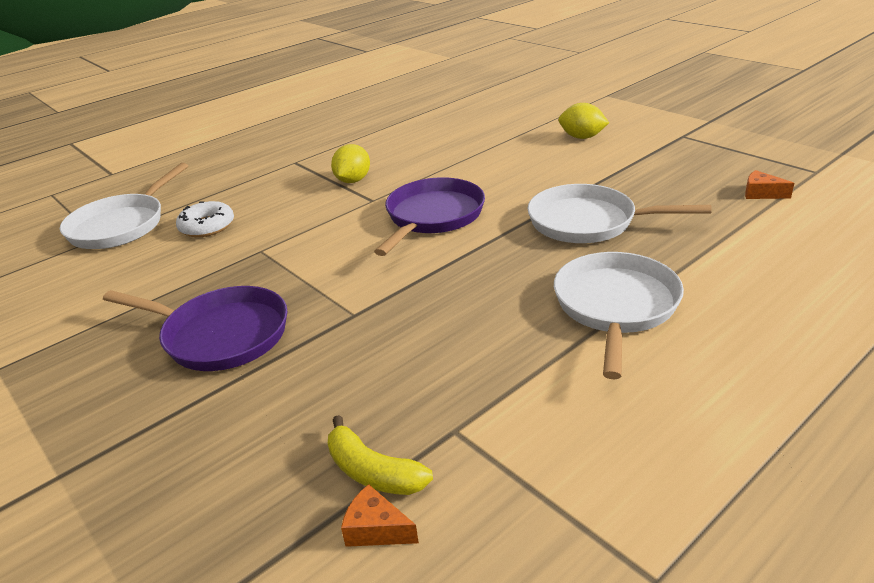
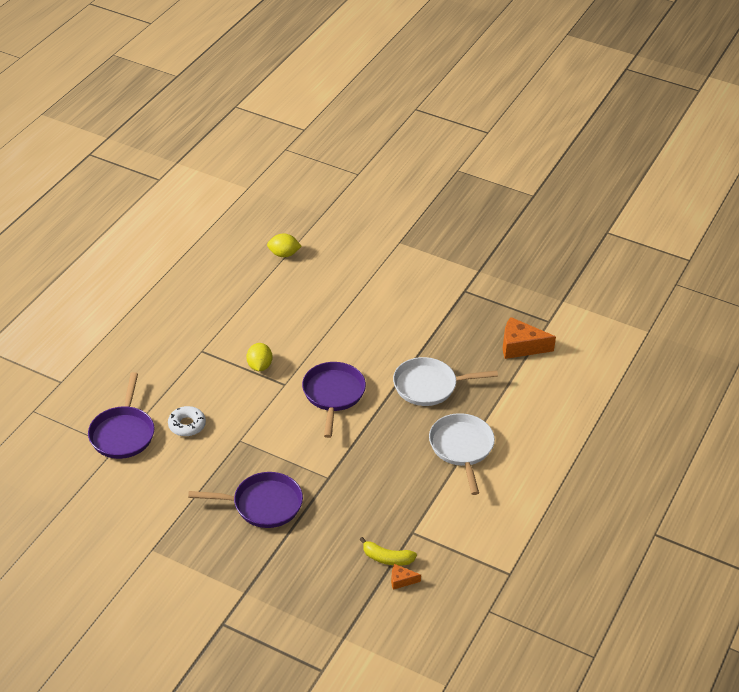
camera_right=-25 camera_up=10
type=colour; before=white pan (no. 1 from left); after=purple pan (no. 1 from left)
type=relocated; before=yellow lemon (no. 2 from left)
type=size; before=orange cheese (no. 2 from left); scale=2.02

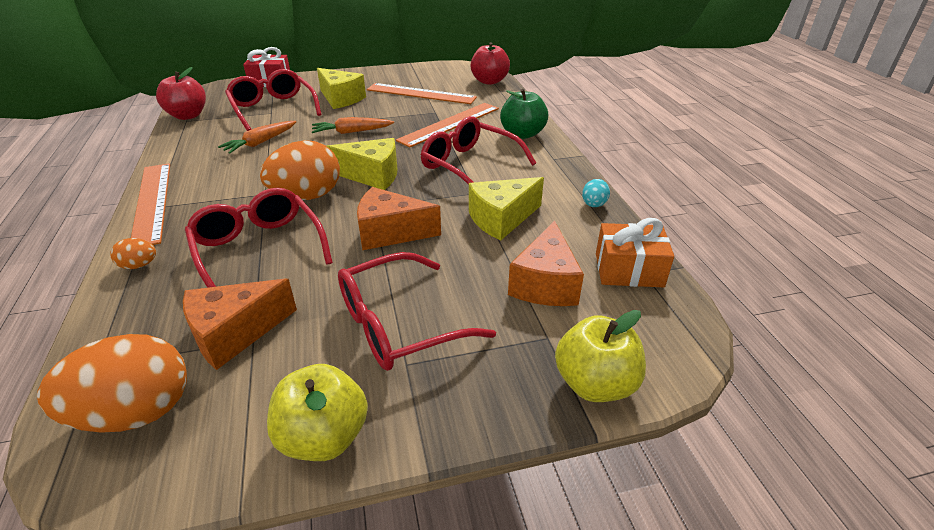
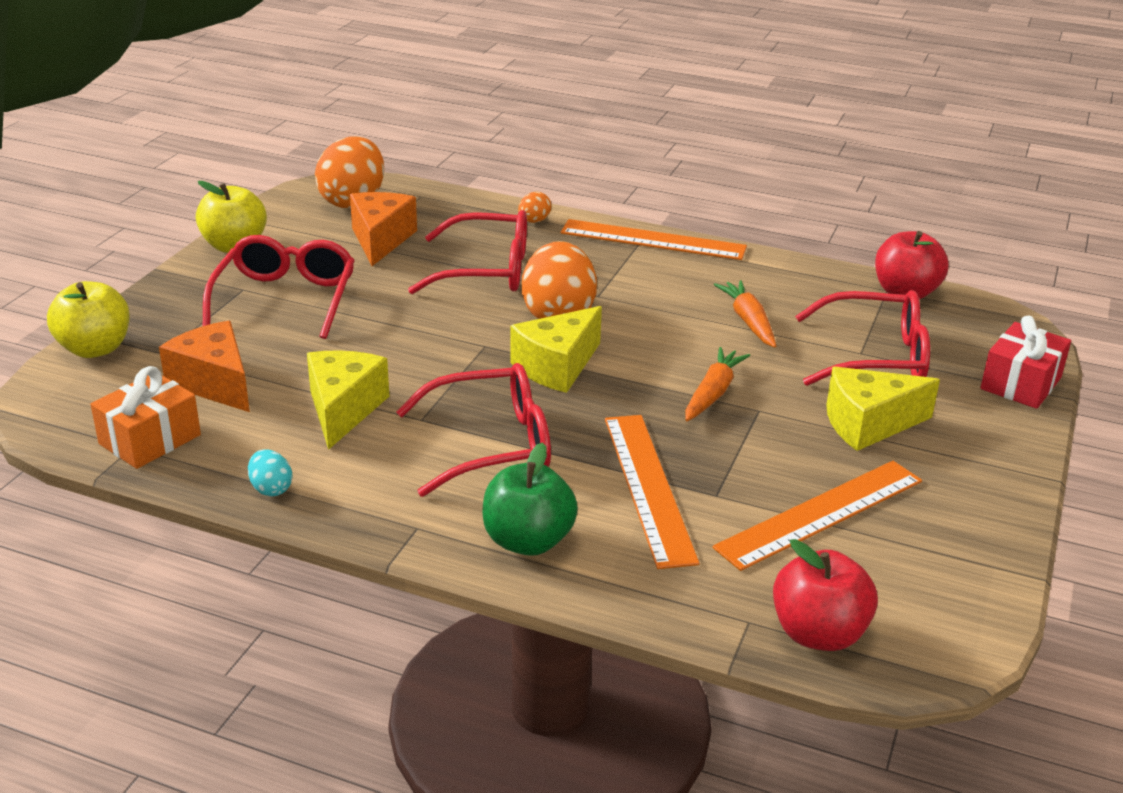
camera_right=125 camera_up=-5
type=missing; before=orange cheese (no. 2 from left)

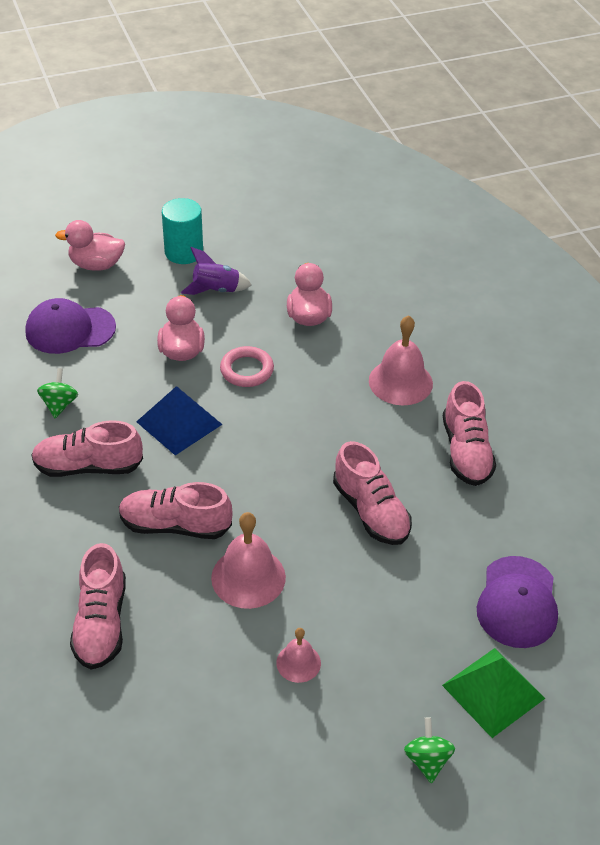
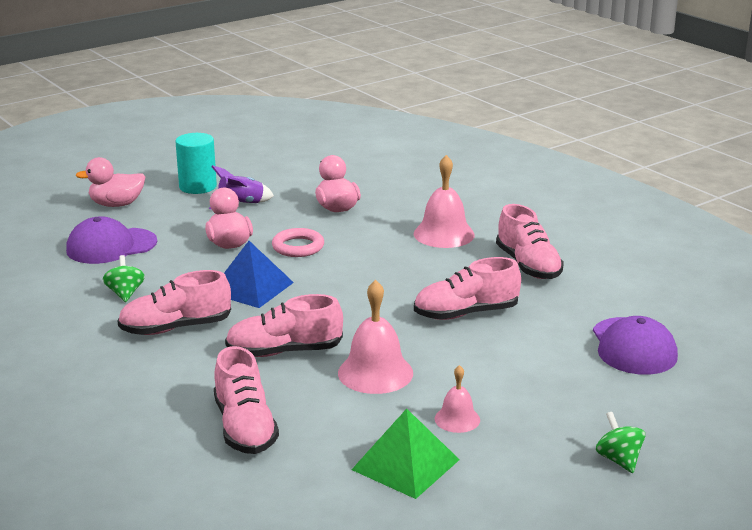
camera_right=-15 camera_up=-20
type=relocated; before=green pyramid
type=spun; before=pink shoe (no. 4 from left); turn=120

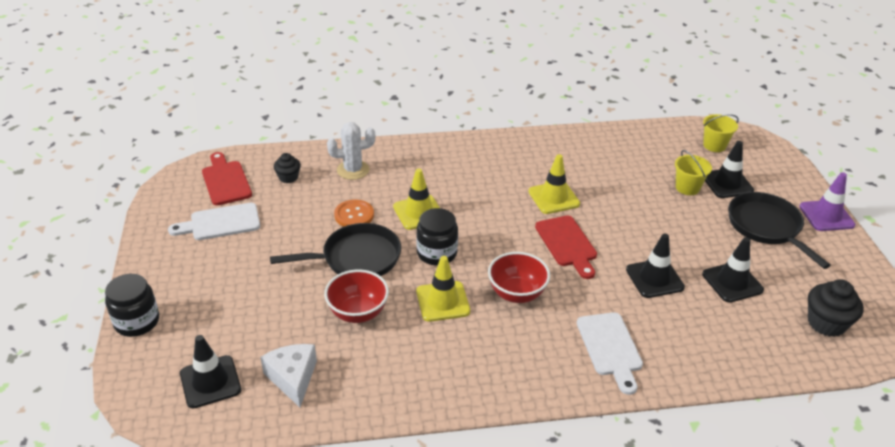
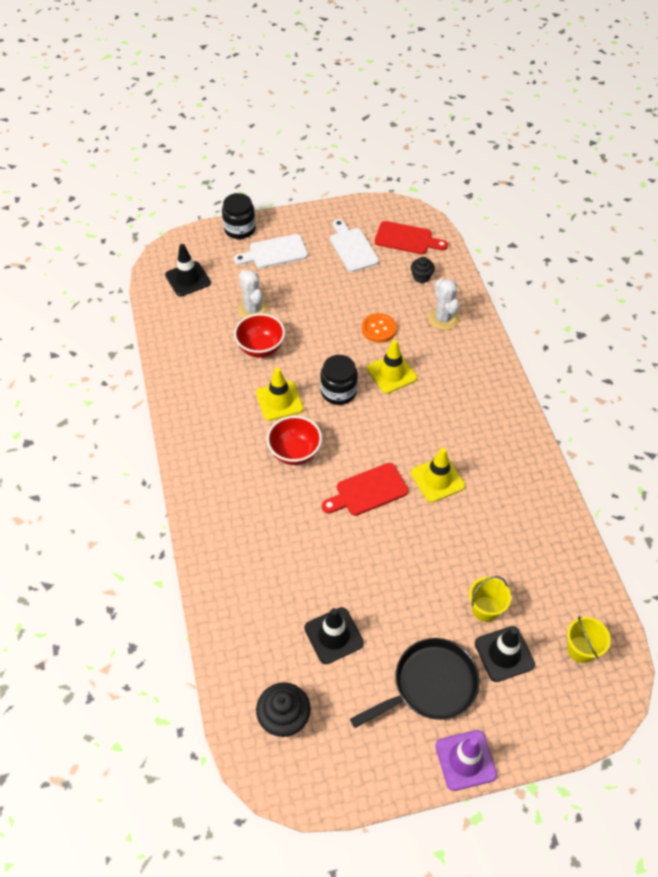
camera_right=85 camera_up=15
type=relocated; before=white cutting board (no. 2 from left in the first image); after=white cutting board (no. 1 from left)
type=appeared; after=white cactus (no. 1 from left)
type=spun; before=red cutting board (no. 1 from left in the first image); turn=45
type=missing; before=white cheese
type=missing; before=black pan (no. 1 from left)
type=missing; before=black traffic cone (no. 2 from left)

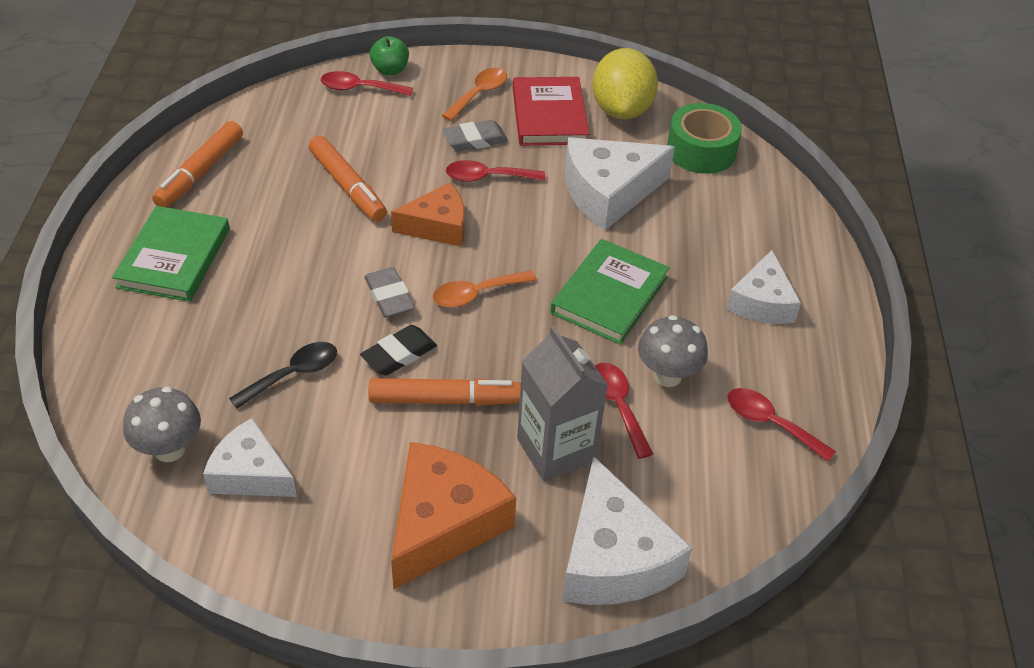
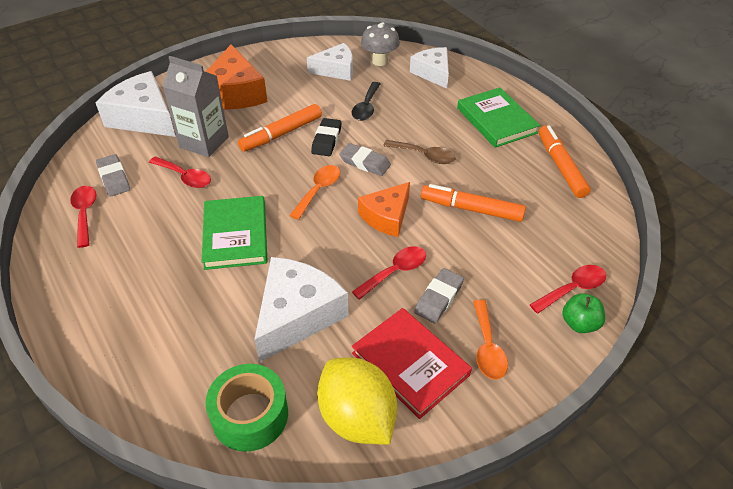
camera_right=145 camera_up=0
type=spun; before=red spoon (no. 4 from left in the first image); turn=-105
type=appeared; after=grey eraser (no. 1 from left)
type=appeared; after=brown spoon
type=relocated; before=white cheese (no. 4 from left)
type=missing; before=grey mushroom (no. 2 from left)

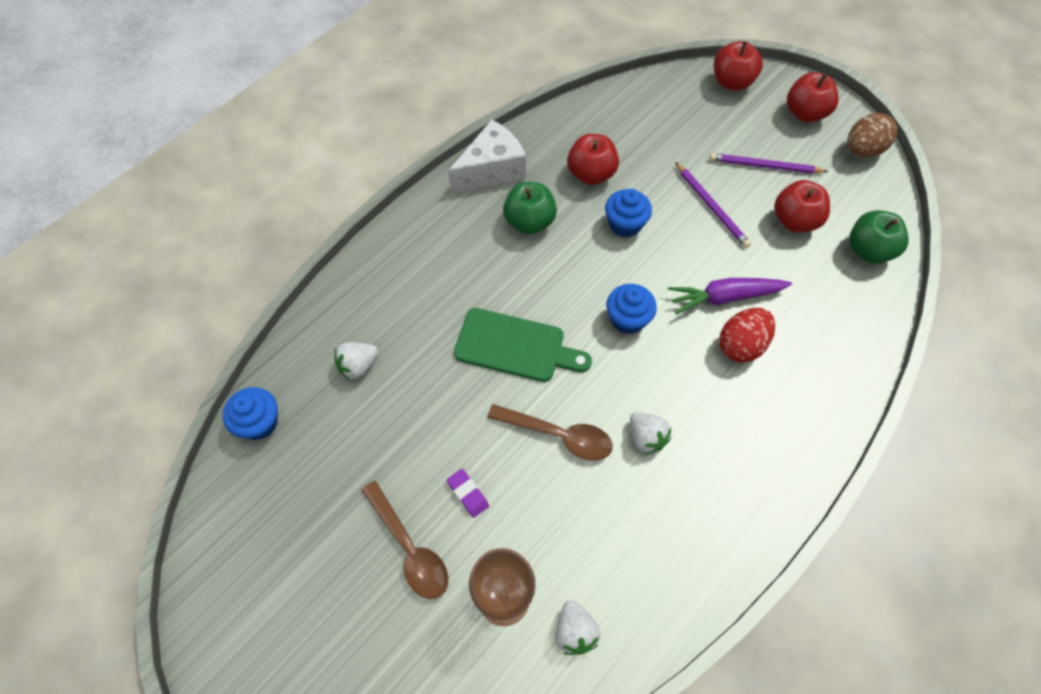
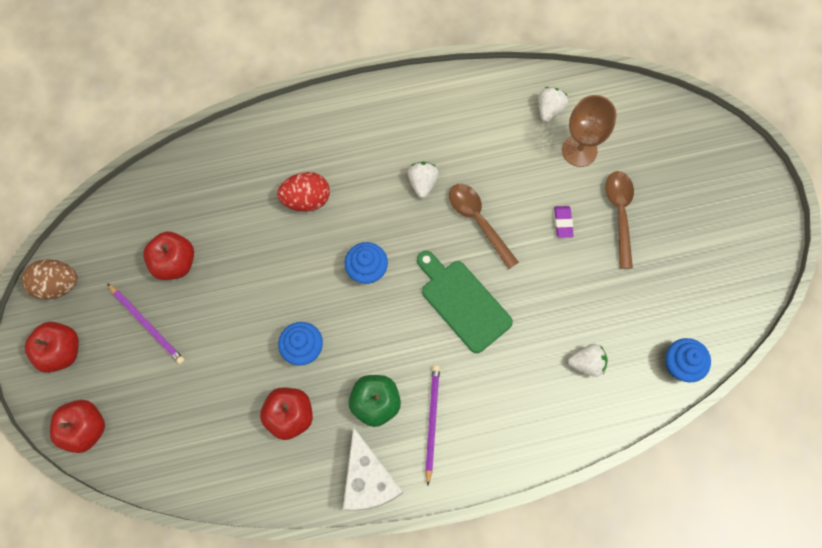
camera_right=-145 camera_up=10
type=spun; before=white cheese; turn=-105
type=relocated; before=purple pencil (no. 1 from left in the first image); after=purple pencil (no. 2 from left)
type=missing; before=purple carrot
type=missing; before=green apple (no. 2 from left)

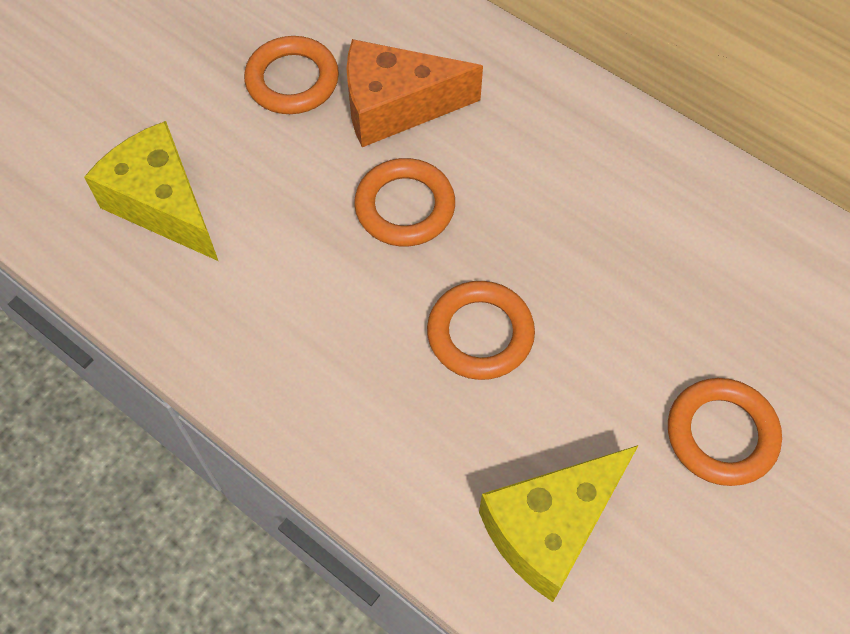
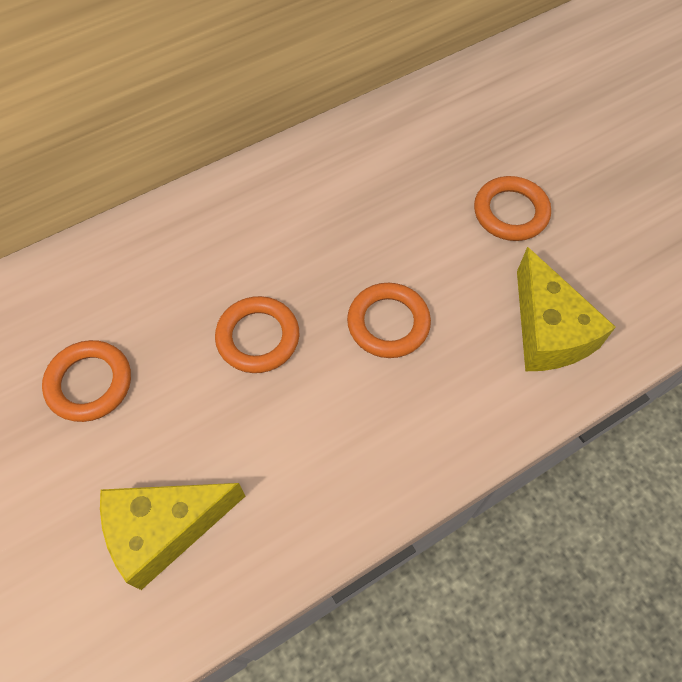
camera_right=-70 camera_up=0
type=missing; before=orange cheese

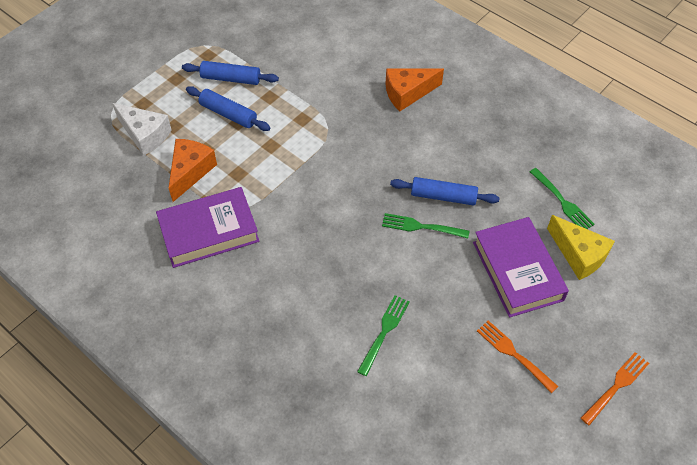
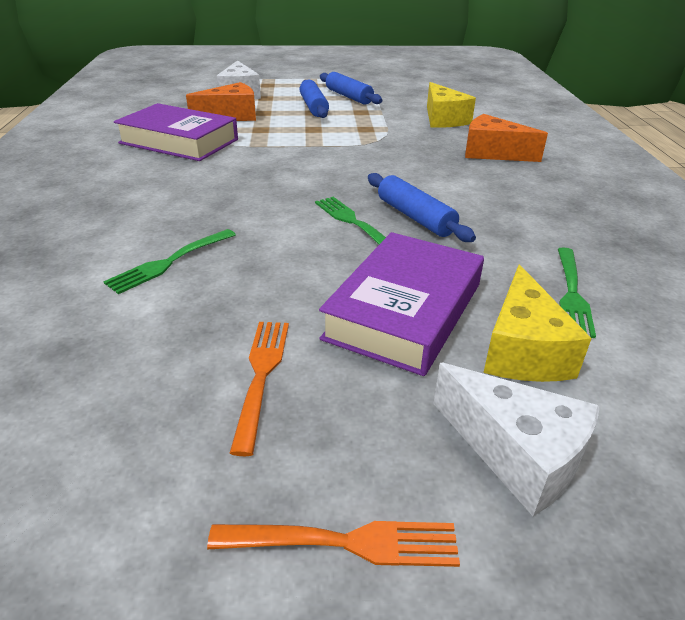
camera_right=45 camera_up=-20
type=spun; before=green fork (no. 1 from left); turn=150
type=appeared; after=yellow cheese (no. 1 from left)
type=appeared; after=white cheese (no. 2 from left)

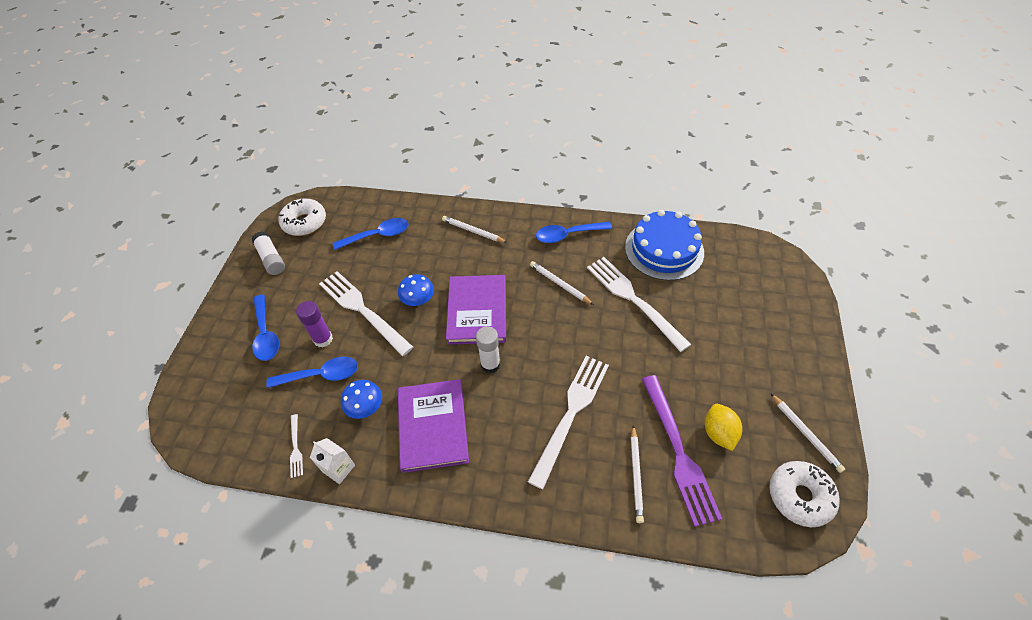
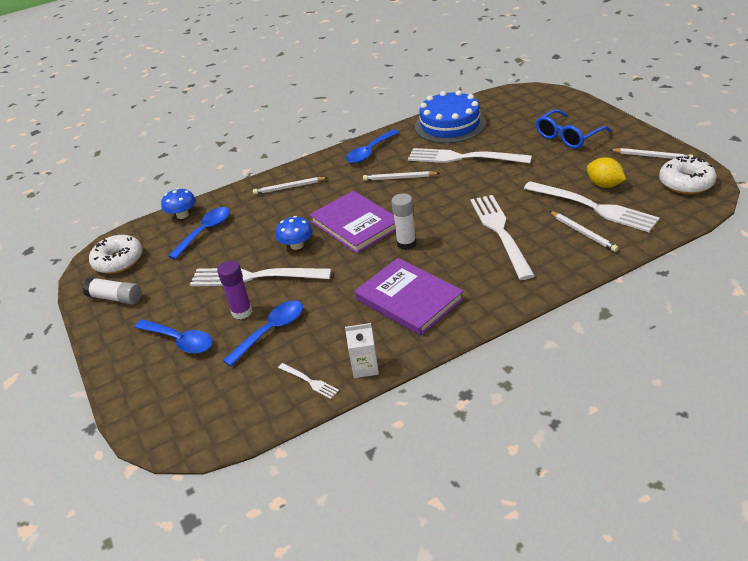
camera_right=-35 camera_up=-15
type=relocated; before=blue mushroom (no. 1 from left)
type=colour; before=purple fork; after=white fork (no. 5 from left)
type=appeared; after=blue glasses

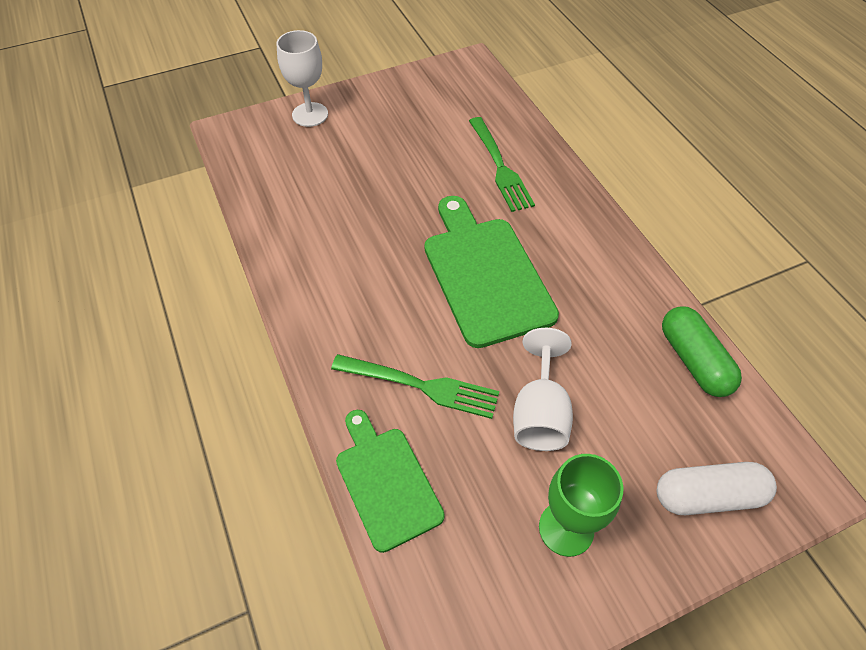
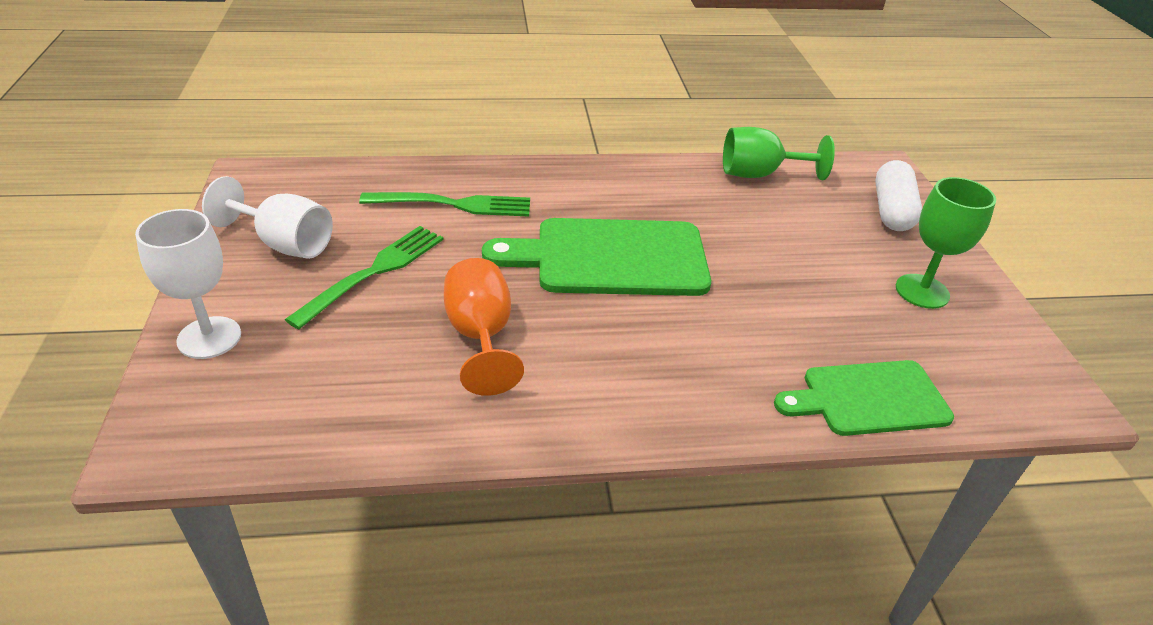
camera_right=-75 camera_up=-15
type=relocated; before=white goblet (no. 2 from left)
type=relocated; before=green fork (no. 1 from left)
type=appeared; after=orange goblet
type=exchanged; before=green capsule; after=green goblet (no. 1 from left)

